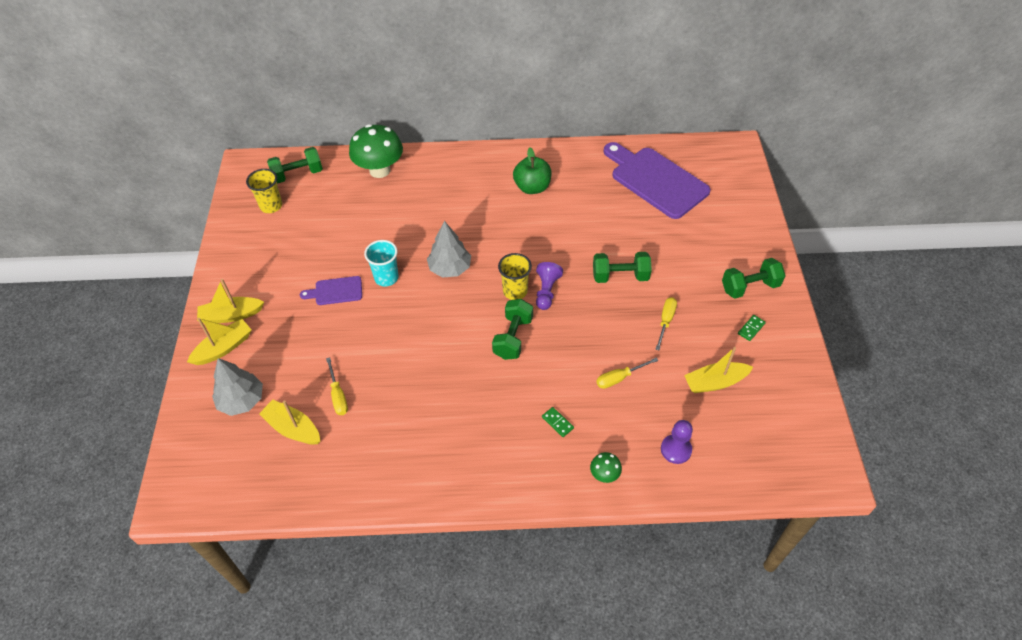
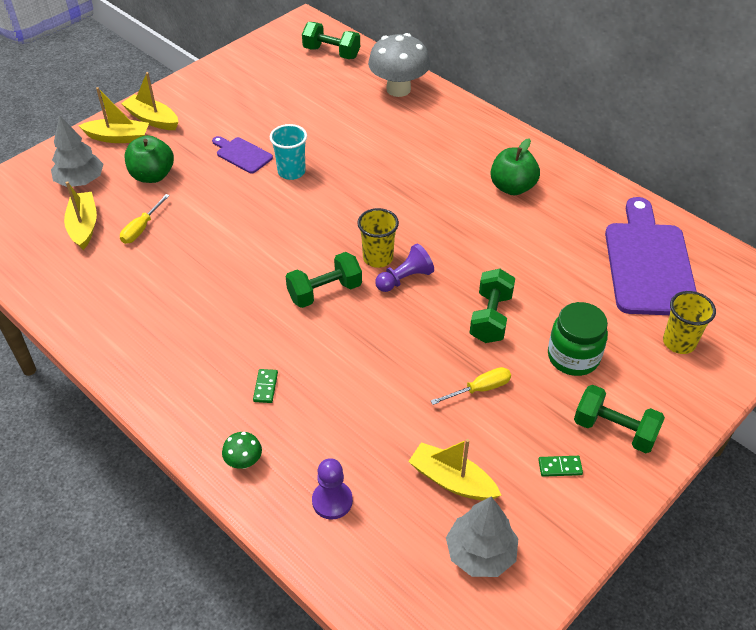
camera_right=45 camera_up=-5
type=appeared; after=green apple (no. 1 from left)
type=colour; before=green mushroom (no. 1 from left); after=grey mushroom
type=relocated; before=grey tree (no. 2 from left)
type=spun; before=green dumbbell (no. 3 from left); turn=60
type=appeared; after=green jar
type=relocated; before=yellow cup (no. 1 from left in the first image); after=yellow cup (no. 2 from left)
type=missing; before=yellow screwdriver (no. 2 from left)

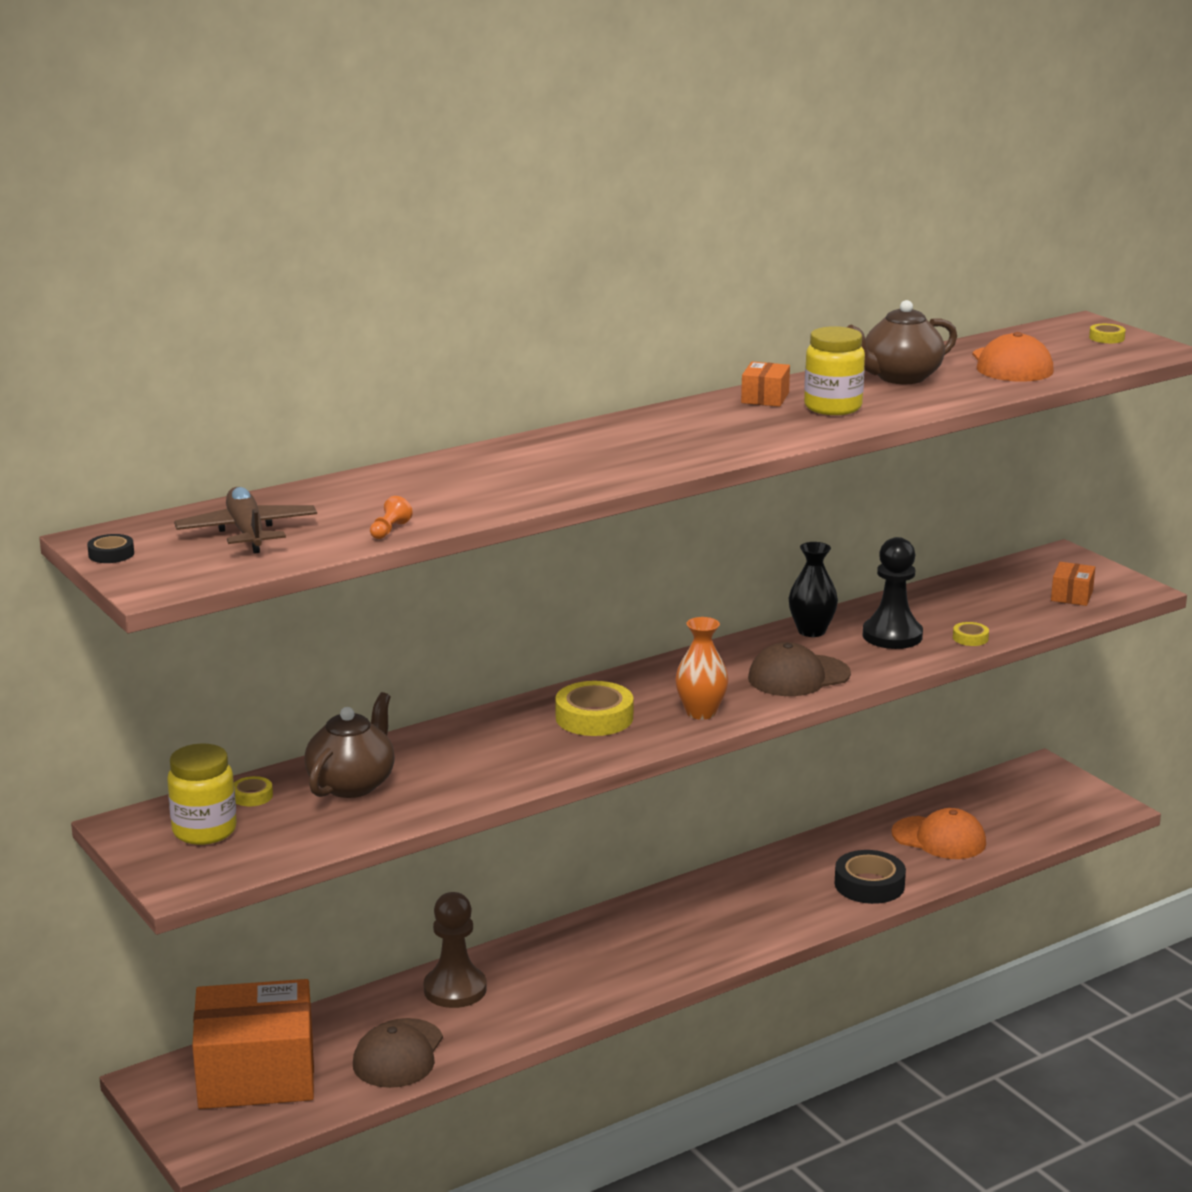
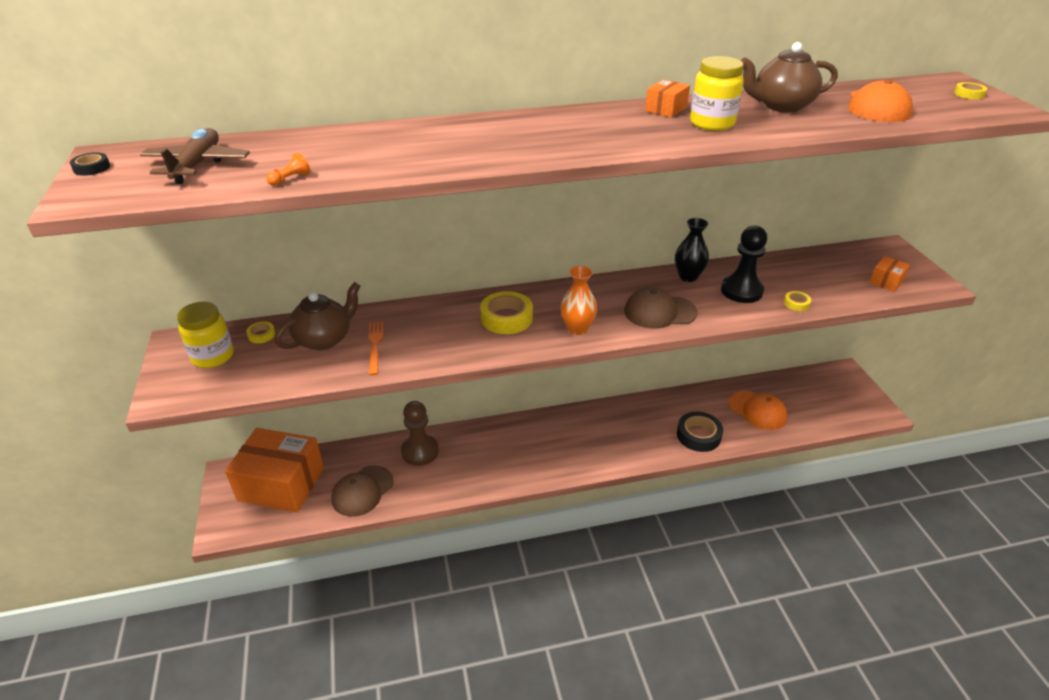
camera_right=20 camera_up=15
type=appeared; after=orange fork

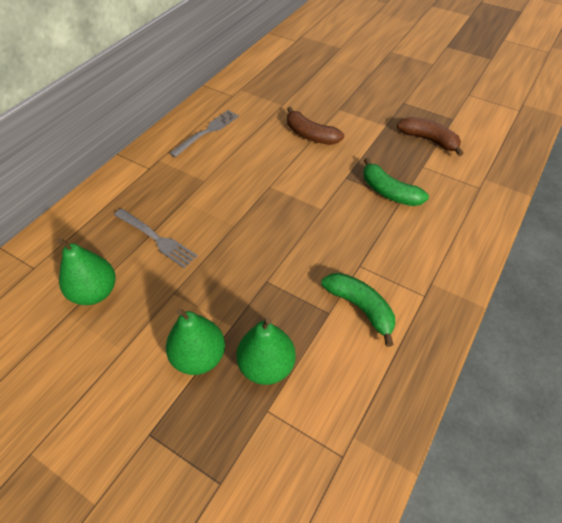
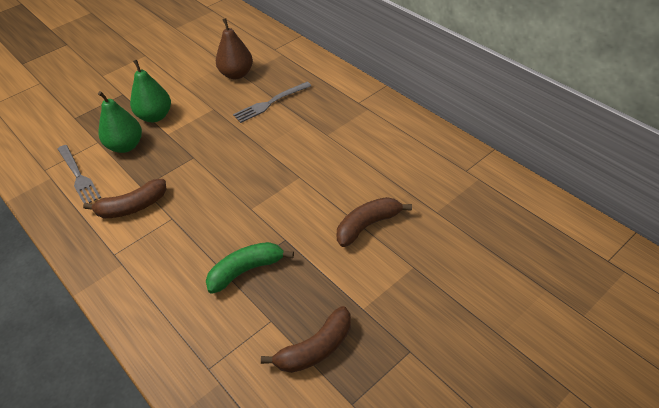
camera_right=110 camera_up=-5
type=relocated; before=grey fork (no. 2 from left in the first image); after=grey fork (no. 1 from left)
type=colour; before=green banana (no. 1 from left); after=brown banana (no. 1 from left)
type=colour; before=green pear (no. 1 from left); after=brown pear

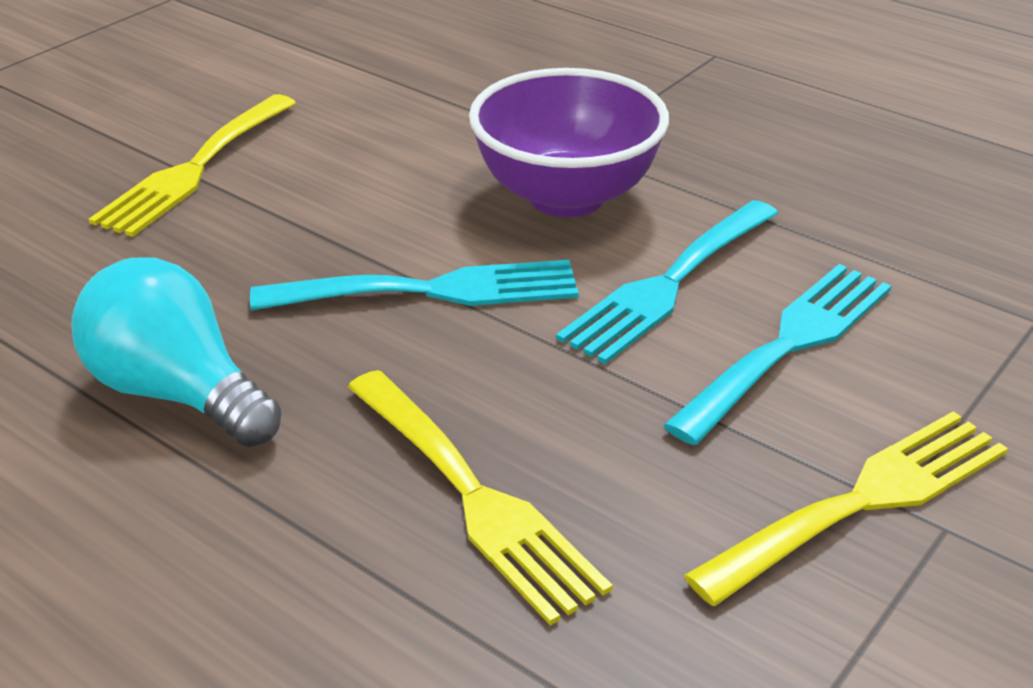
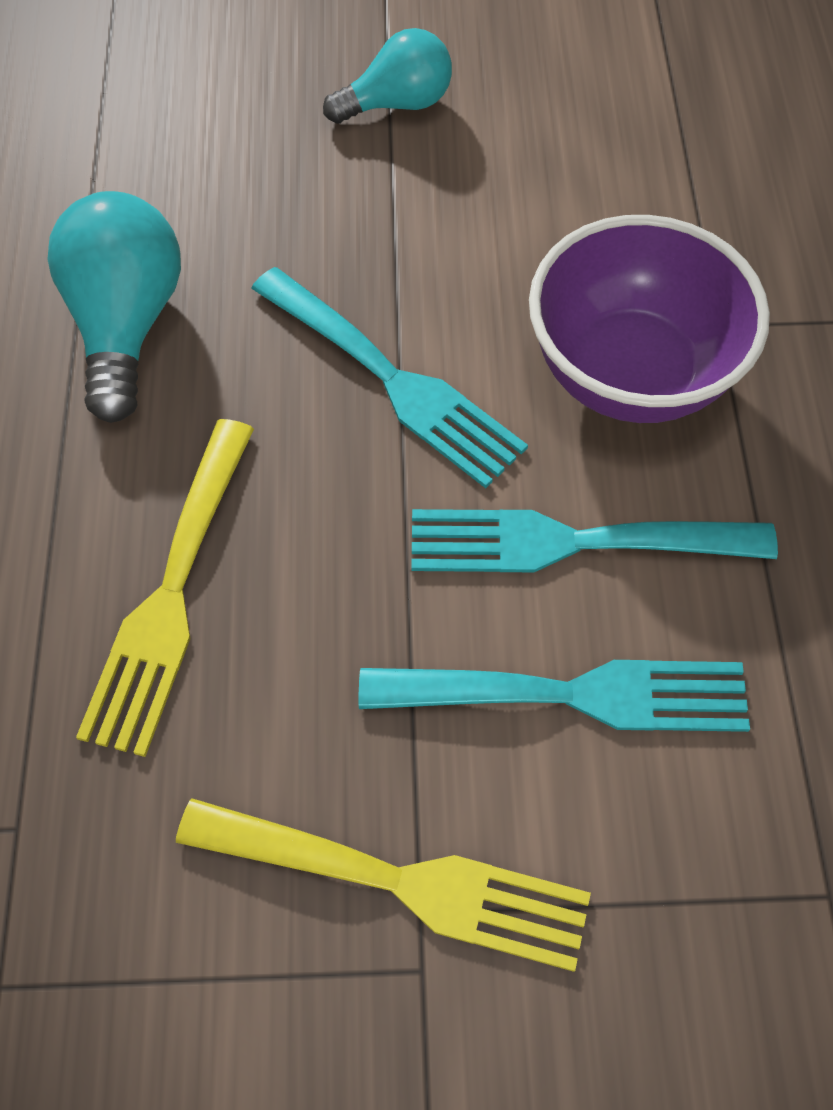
camera_right=50 camera_up=25
type=exchanged; before=yellow fork (no. 1 from left); after=turquoise light bulb (no. 2 from left)

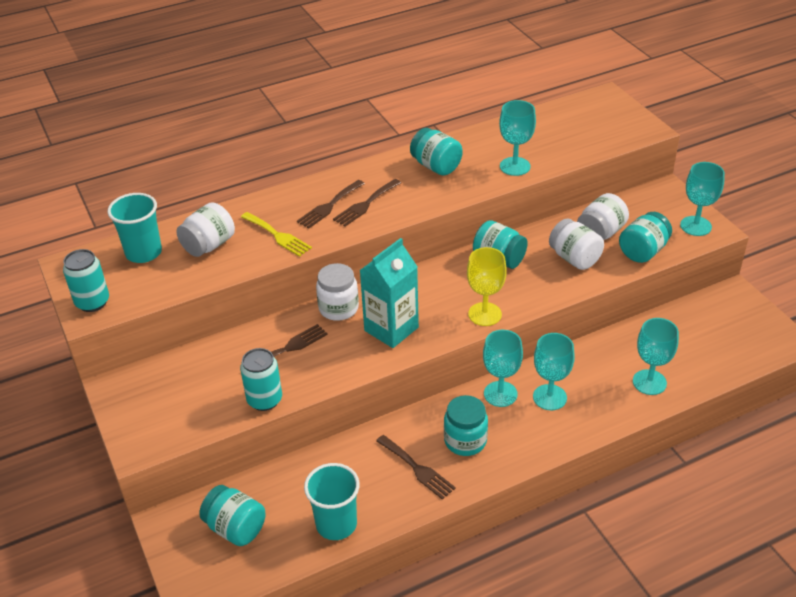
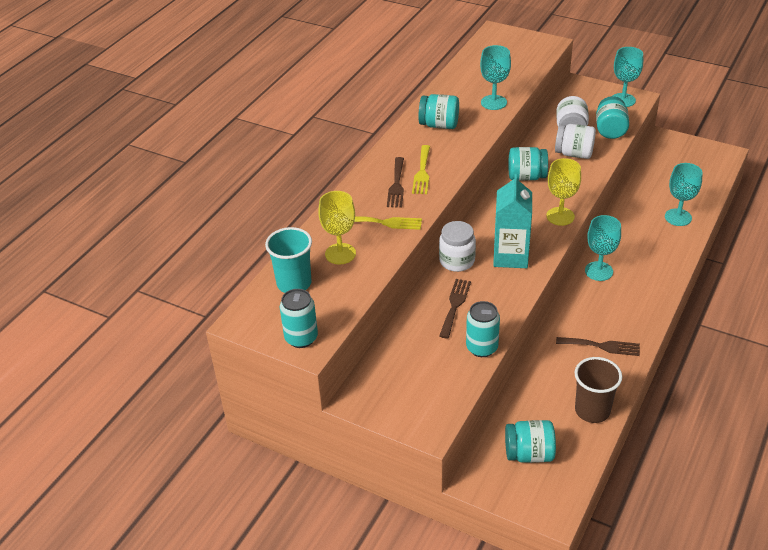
camera_right=-35 camera_up=0
type=exchanged; before=white jar (no. 1 from left); after=yellow goblet (no. 1 from left)
type=colour; before=brown fork (no. 3 from left); after=yellow fork (no. 2 from left)
type=colour; before=turquoise cup (no. 2 from left); after=brown cup
type=missing; before=turquoise jar (no. 3 from left)
type=missing; before=turquoise goblet (no. 3 from left)

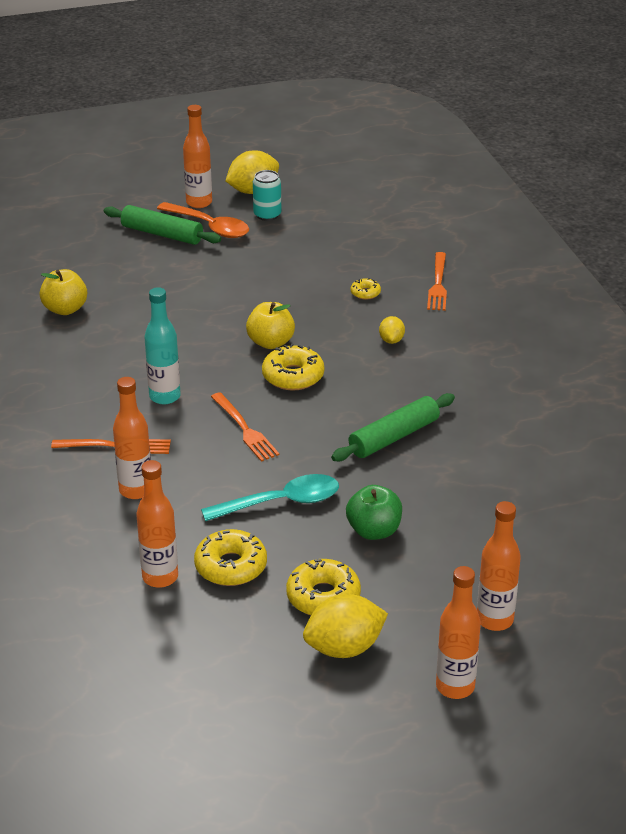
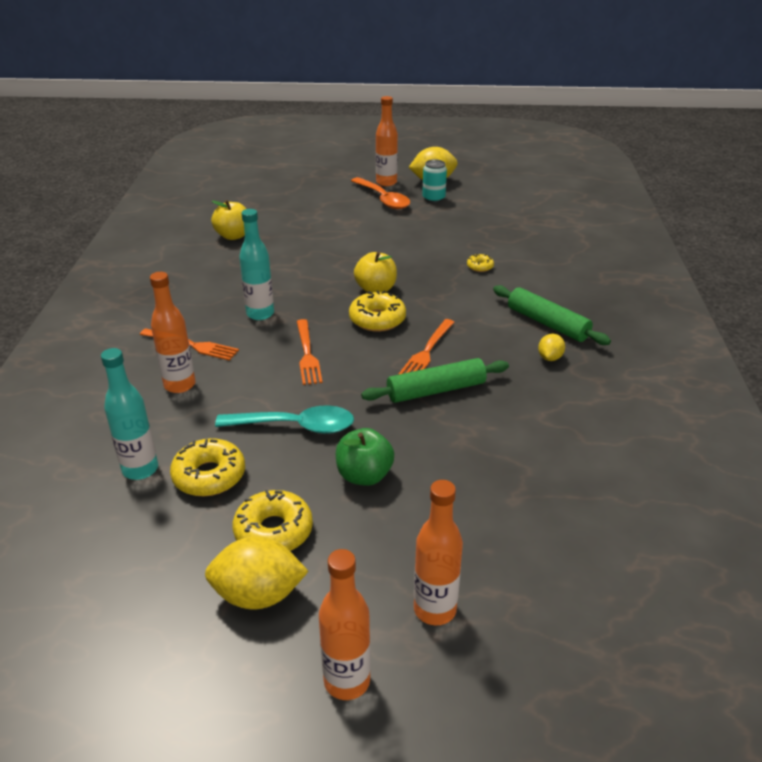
camera_right=20 camera_up=0
type=colour; before=orange bottle (no. 2 from left); after=turquoise bottle (no. 1 from left)
type=relocated; before=orange fork (no. 3 from left)
type=relocated; before=green rolling pin (no. 1 from left in the first image); after=green rolling pin (no. 2 from left)
type=relocated; before=yellow lemon (no. 3 from left)

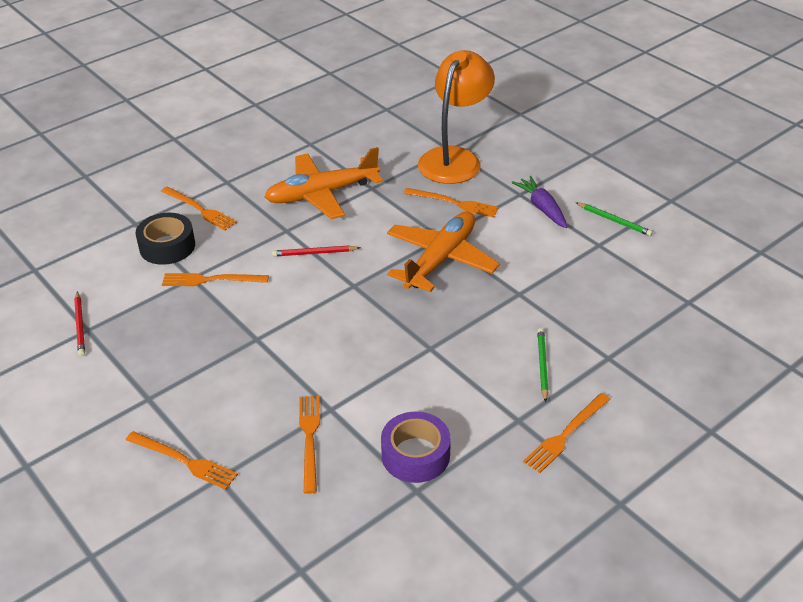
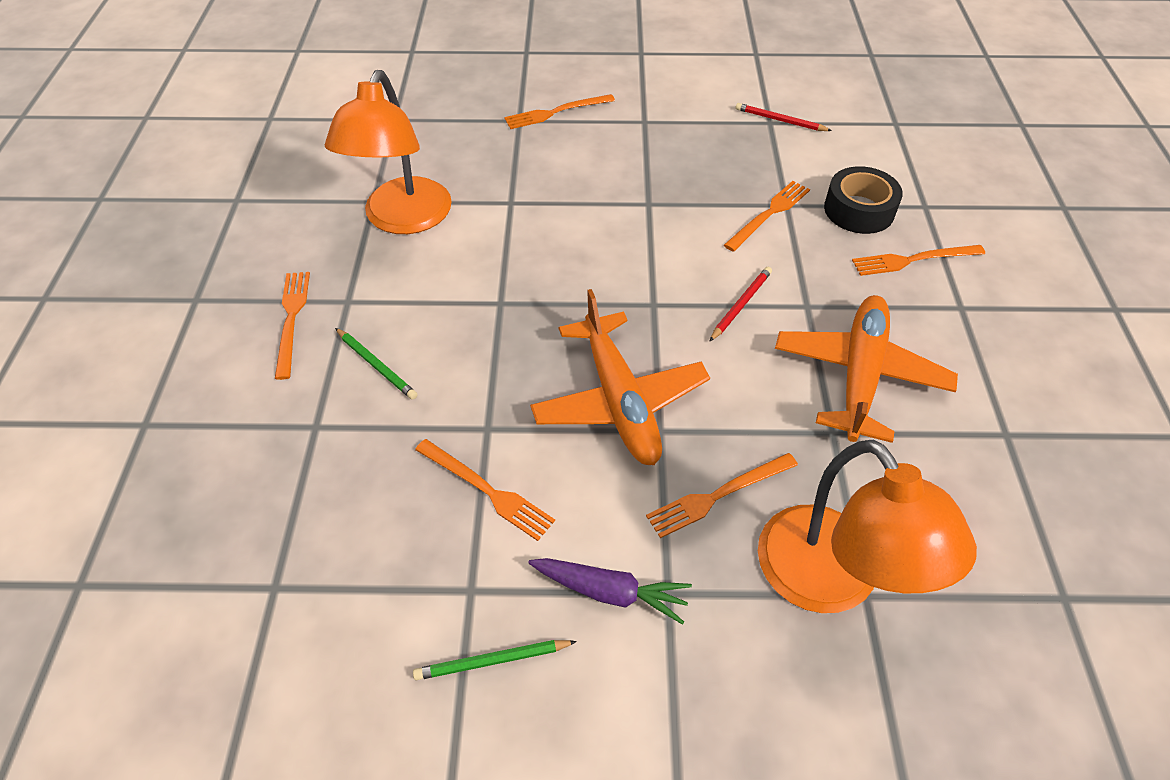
camera_right=130 camera_up=10
type=exchanged; before=purple tape; after=orange lamp (no. 1 from left)
type=relocated; before=orange fork (no. 4 from left in the first image); after=orange fork (no. 2 from left)

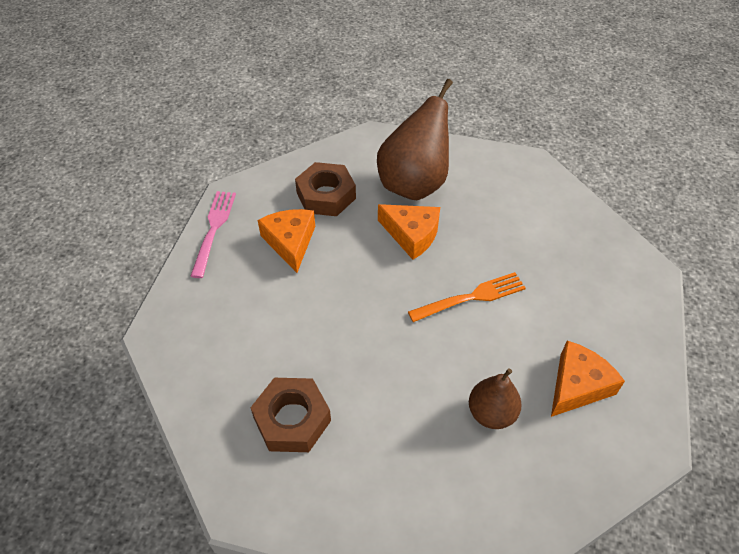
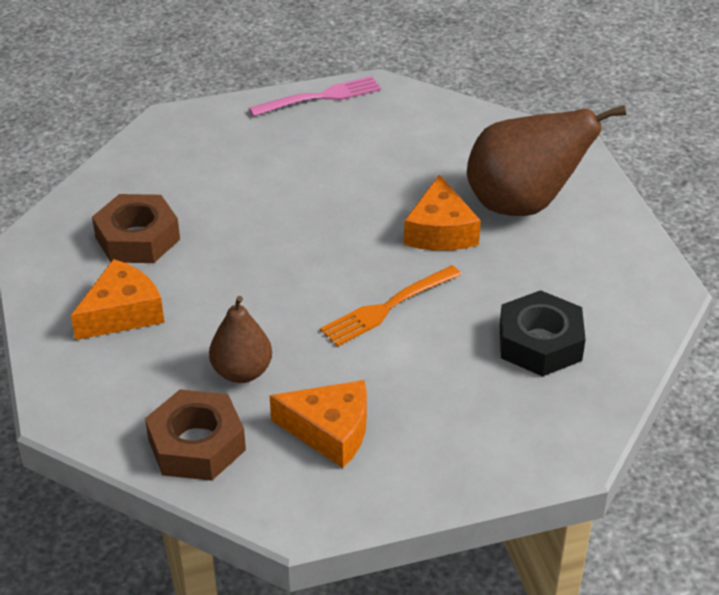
camera_right=60 camera_up=-10
type=relocated; before=orange cheese (no. 1 from left)
type=relocated; before=brown nut (no. 2 from left)
type=spun; before=orange fork; turn=105
type=appeared; after=black nut

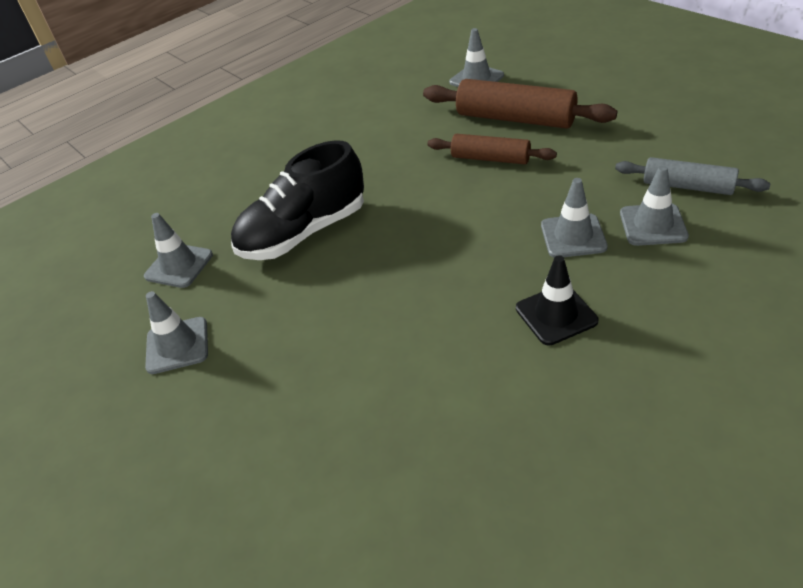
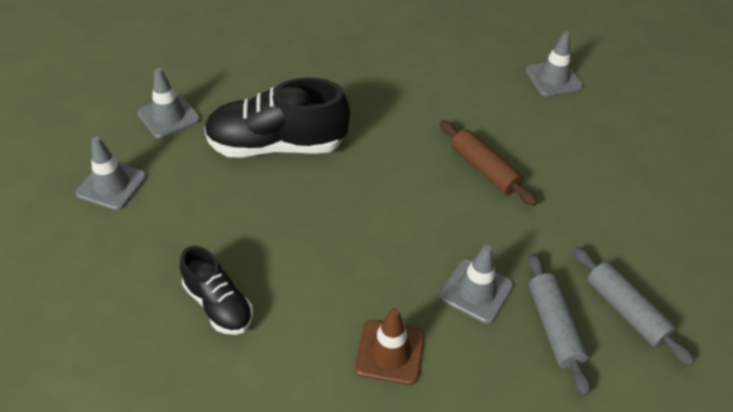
camera_right=25 camera_up=5
type=appeared; after=black shoe (no. 1 from left)
type=colour; before=black traffic cone; after=brown traffic cone
type=exchanged; before=grey traffic cone (no. 5 from left); after=grey rolling pin (no. 1 from left)
type=missing; before=brown rolling pin (no. 2 from left)

